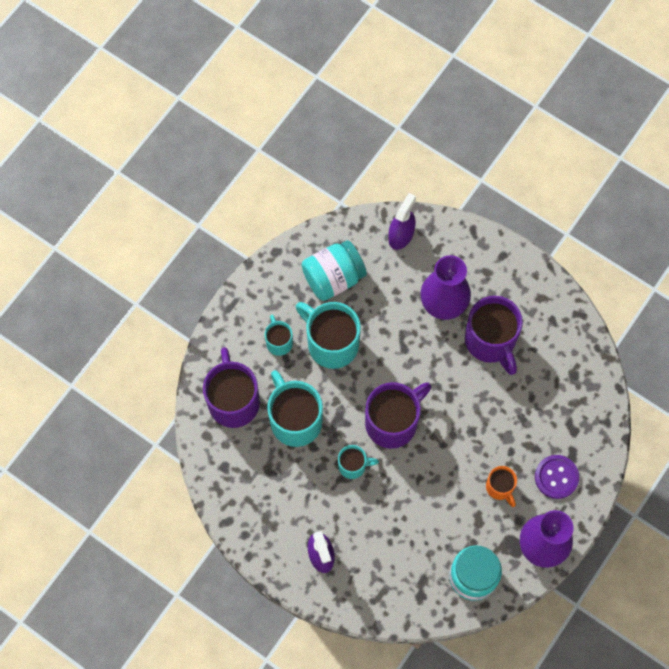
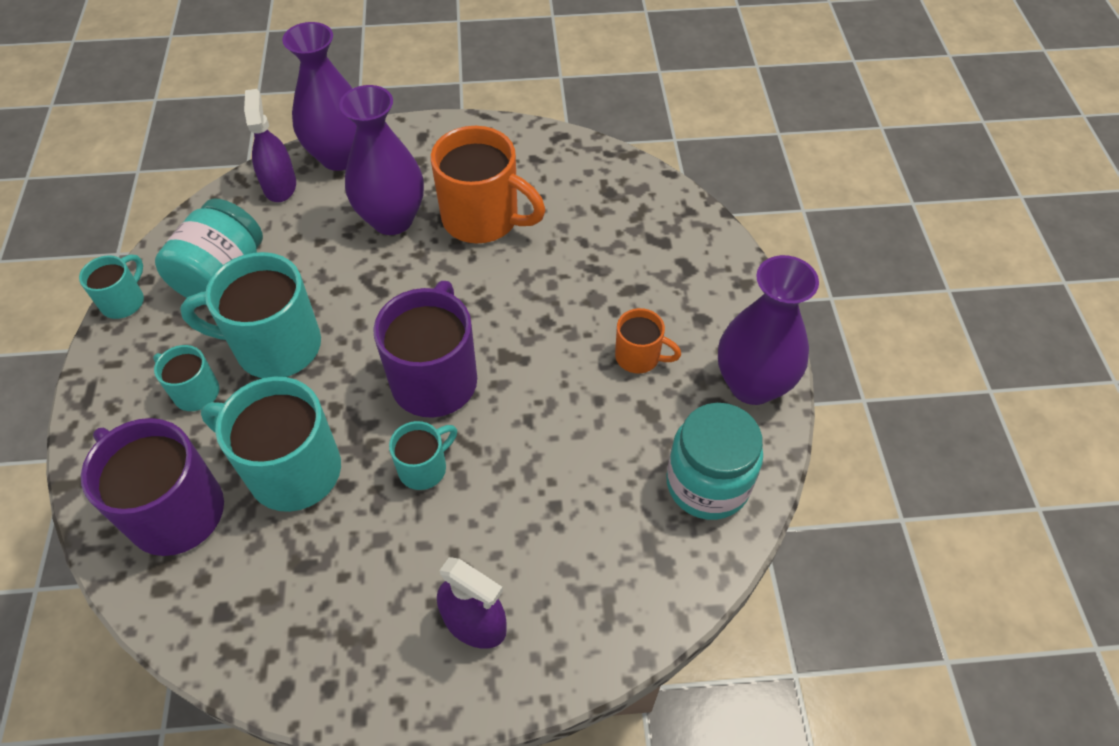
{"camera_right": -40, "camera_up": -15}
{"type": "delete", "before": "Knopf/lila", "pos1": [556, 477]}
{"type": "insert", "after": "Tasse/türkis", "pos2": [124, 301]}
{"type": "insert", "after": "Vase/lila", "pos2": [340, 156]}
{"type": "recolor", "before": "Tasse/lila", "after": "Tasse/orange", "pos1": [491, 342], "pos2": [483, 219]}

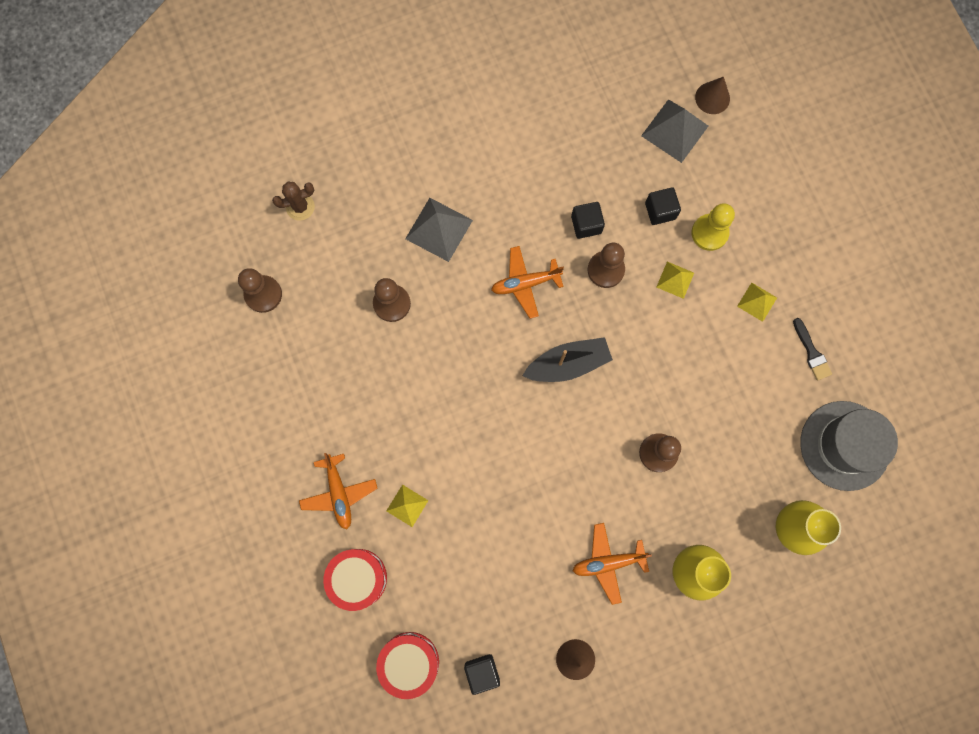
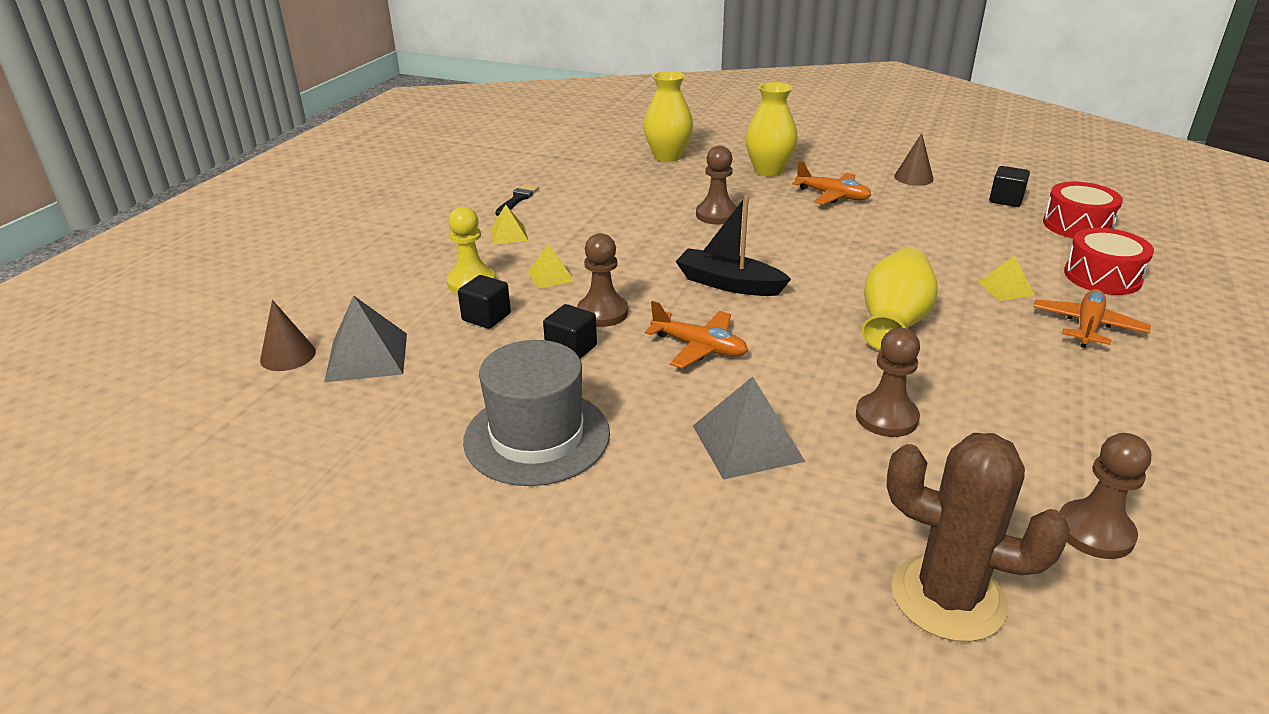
{"camera_right": -135, "camera_up": -45}
{"type": "insert", "after": "Vase/gelb", "pos2": [893, 323]}
{"type": "move", "before": "Hut/grau", "pos1": [844, 445], "pos2": [537, 437]}
{"type": "resize", "before": "Kaktus/braun", "pos1": [300, 207], "pos2": [948, 597], "scale": 1.81}

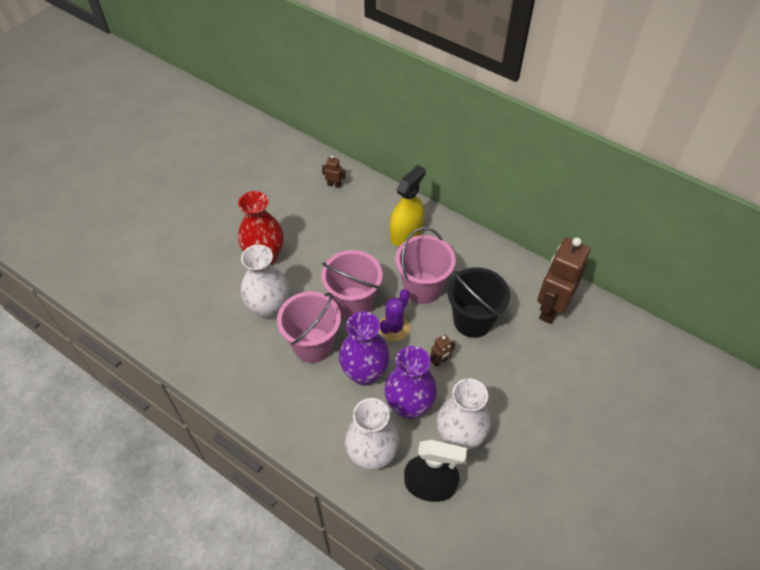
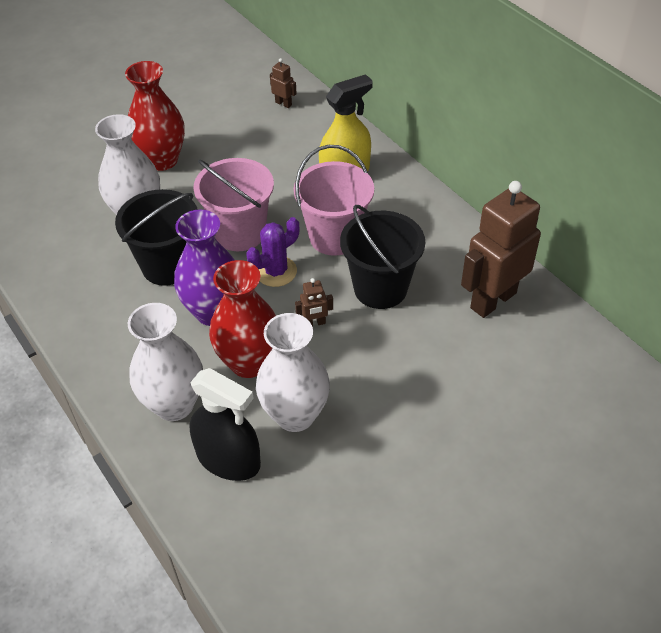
{"camera_right": 20, "camera_up": -5}
{"type": "recolor", "before": "Eimer/rosa", "after": "Eimer/schwarz", "pos1": [313, 345], "pos2": [168, 266]}
{"type": "recolor", "before": "Vase/lila", "after": "Vase/rot", "pos1": [409, 406], "pos2": [249, 362]}

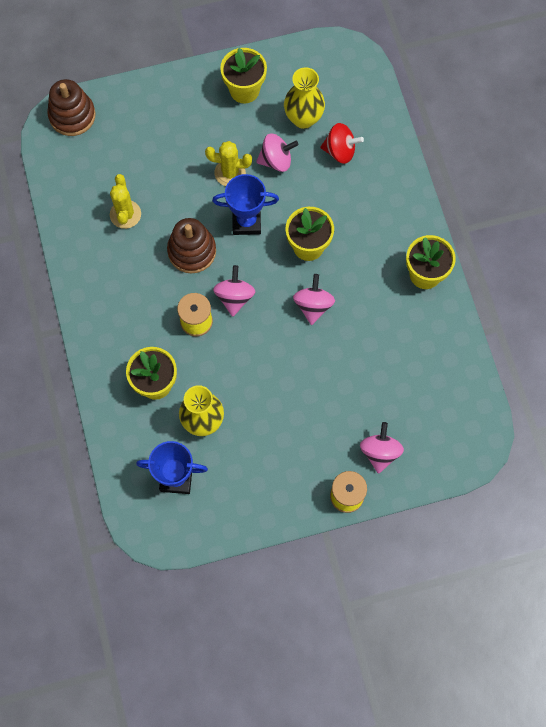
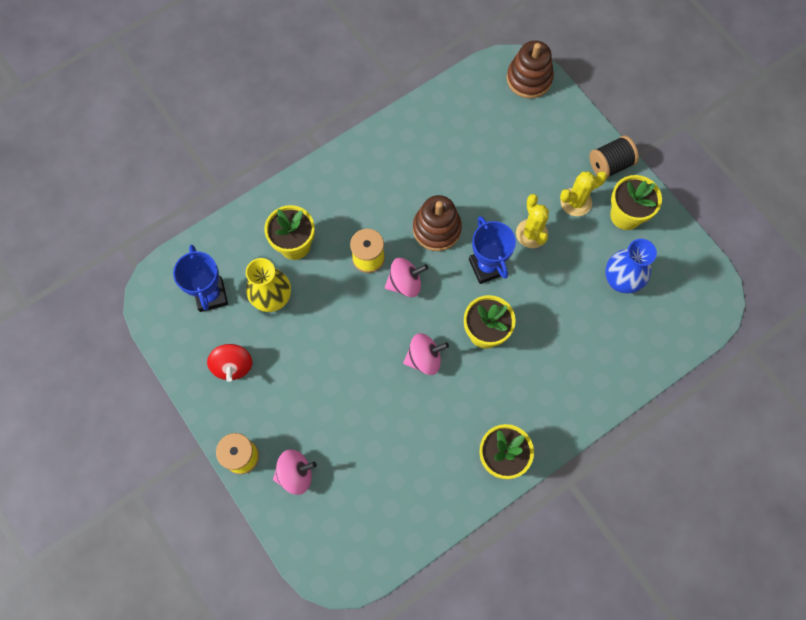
{"camera_right": 70, "camera_up": 0}
{"type": "delete", "before": "Kreisel/rosa", "pos1": [276, 160]}
{"type": "insert", "after": "Garnrolle/schwarz", "pos2": [610, 164]}
{"type": "move", "before": "Kaktus/gelb", "pos1": [125, 214], "pos2": [576, 202]}
{"type": "move", "before": "Kreisel/rot", "pos1": [340, 151], "pos2": [233, 366]}
{"type": "recolor", "before": "Vase/gelb", "after": "Vase/blau", "pos1": [303, 118], "pos2": [620, 281]}

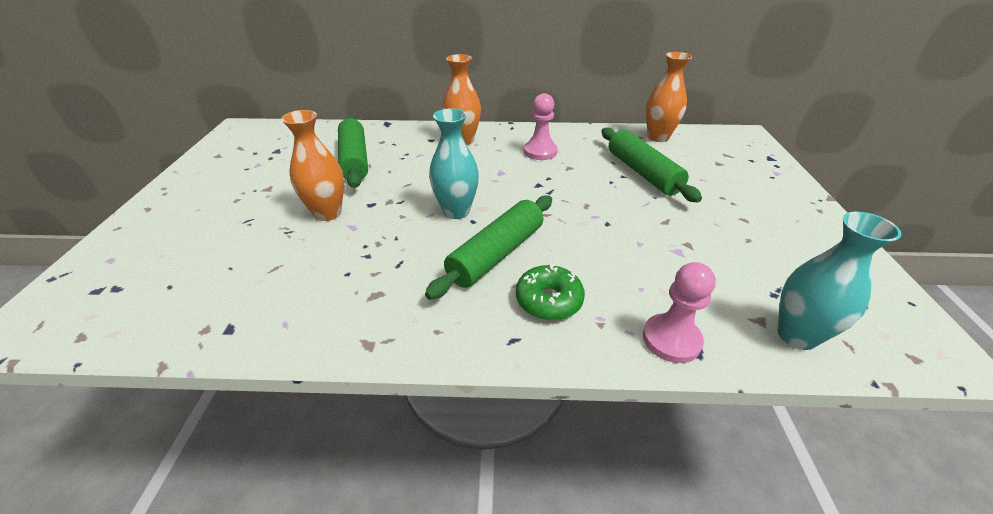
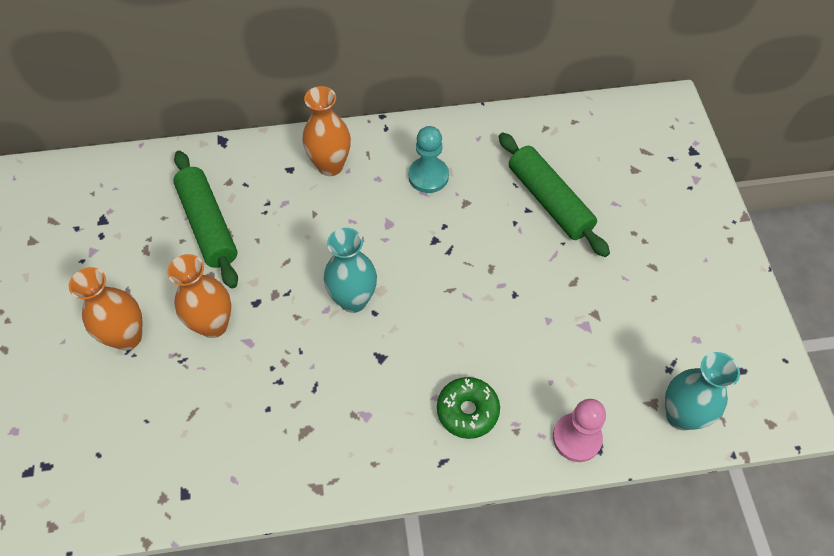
{"camera_right": -10, "camera_up": 20}
{"type": "delete", "before": "Nudelholz/grün", "pos1": [496, 254]}
{"type": "move", "before": "Vase/orange", "pos1": [658, 137], "pos2": [127, 337]}
{"type": "recolor", "before": "Bauer/rosa", "after": "Bauer/türkis", "pos1": [540, 152], "pos2": [428, 176]}

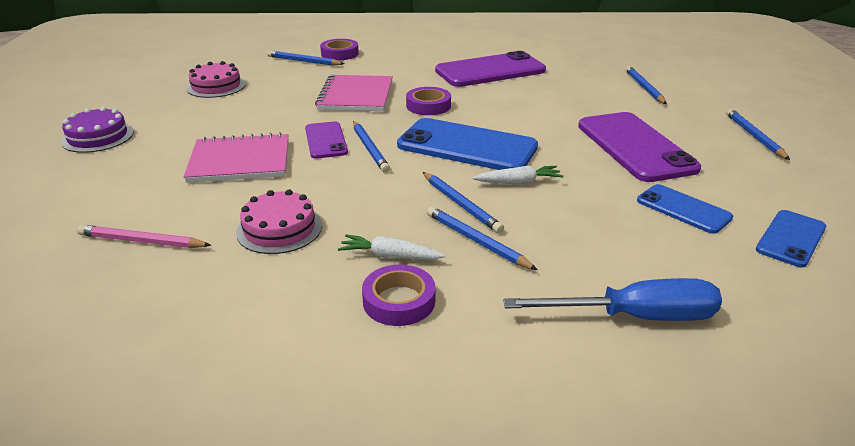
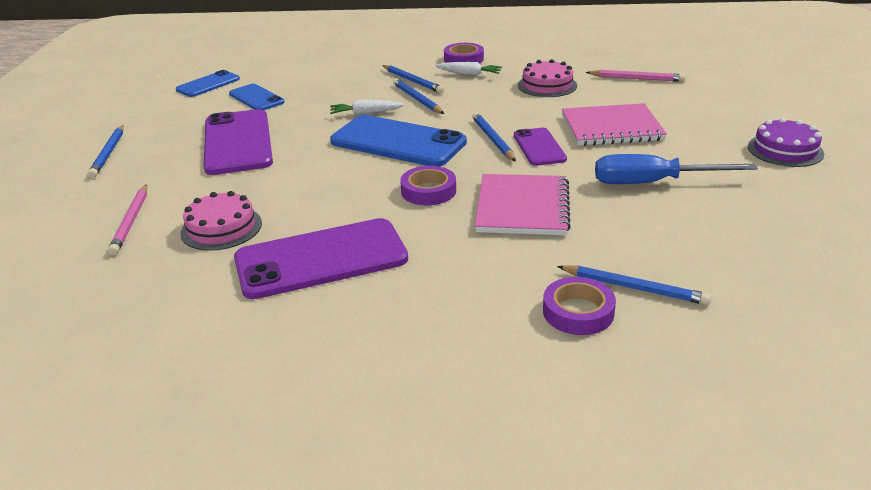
{"camera_right": -175, "camera_up": 0}
{"type": "move", "before": "Kuchen/rosa", "pos1": [216, 86], "pos2": [221, 228]}
{"type": "move", "before": "Schraubenzieher/blau", "pos1": [634, 317], "pos2": [652, 183]}
{"type": "recolor", "before": "Bleistift/blau", "after": "Bleistift/rosa", "pos1": [644, 87], "pos2": [130, 222]}

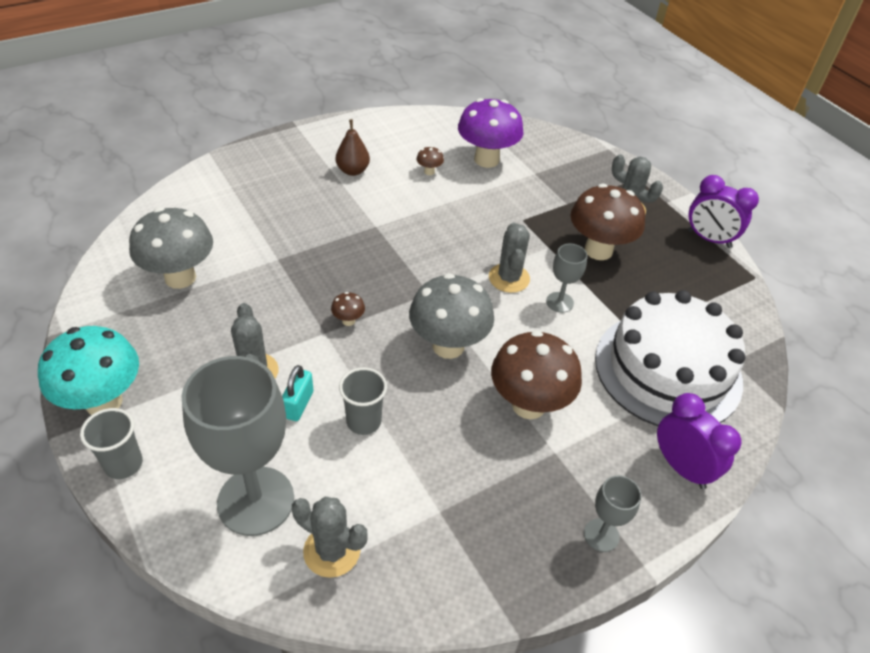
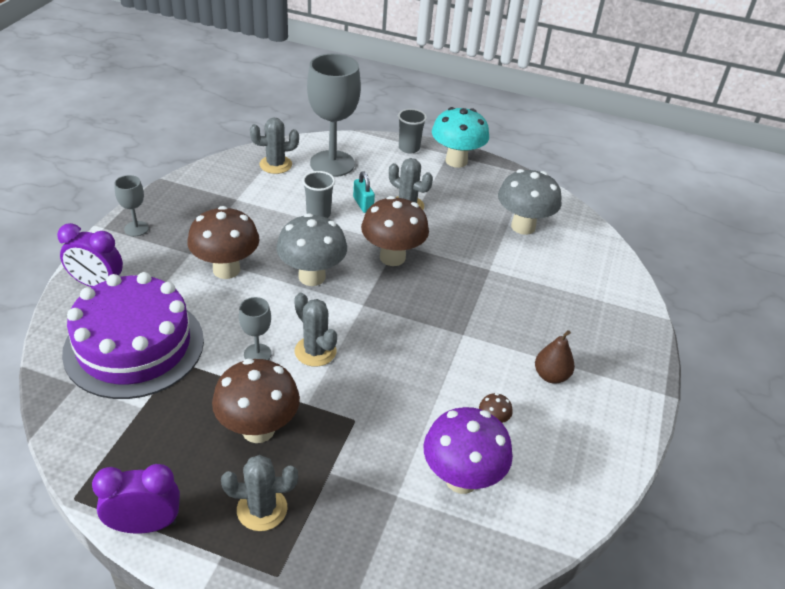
{"camera_right": 140, "camera_up": -5}
{"type": "recolor", "before": "Kuchen/weiß", "after": "Kuchen/lila", "pos1": [668, 369], "pos2": [134, 346]}
{"type": "resize", "before": "Pilz/braun", "pos1": [348, 321], "pos2": [392, 257], "scale": 2.42}

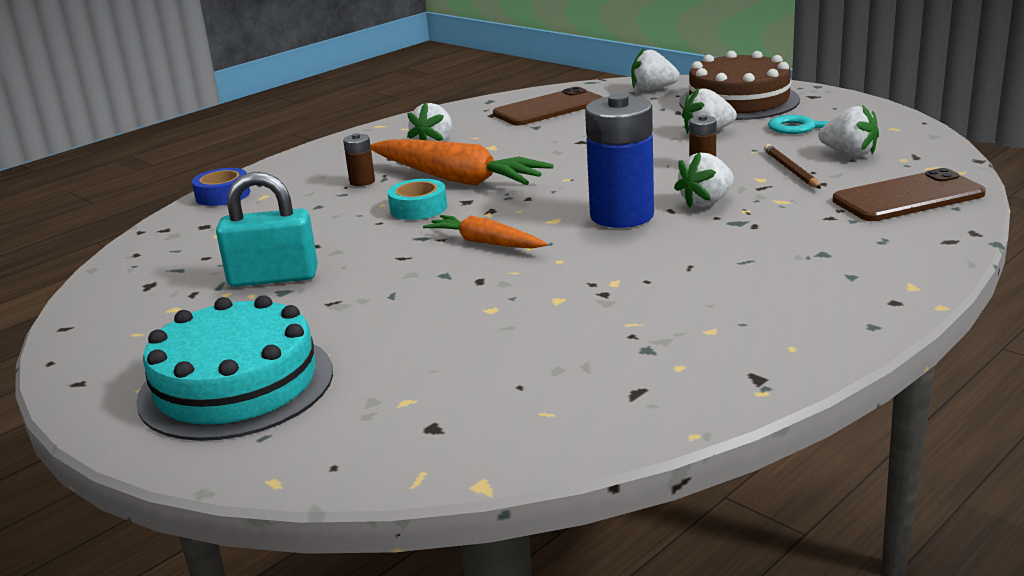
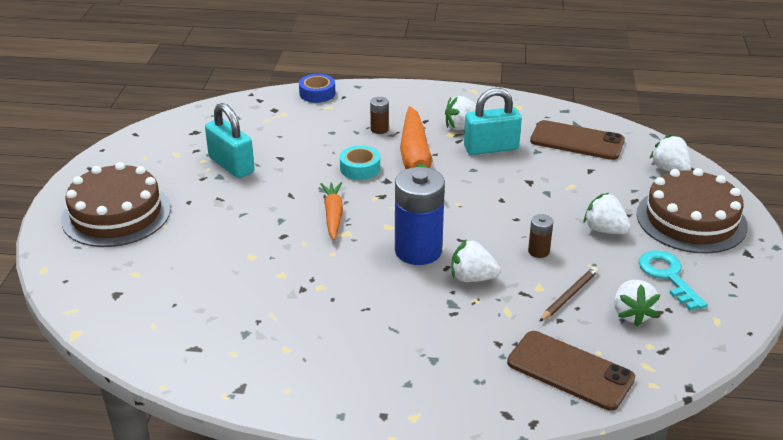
{"camera_right": 50, "camera_up": 10}
{"type": "insert", "after": "Vorhängeschloss/türkis", "pos2": [491, 148]}
{"type": "recolor", "before": "Kuchen/türkis", "after": "Kuchen/braun", "pos1": [236, 385], "pos2": [116, 214]}

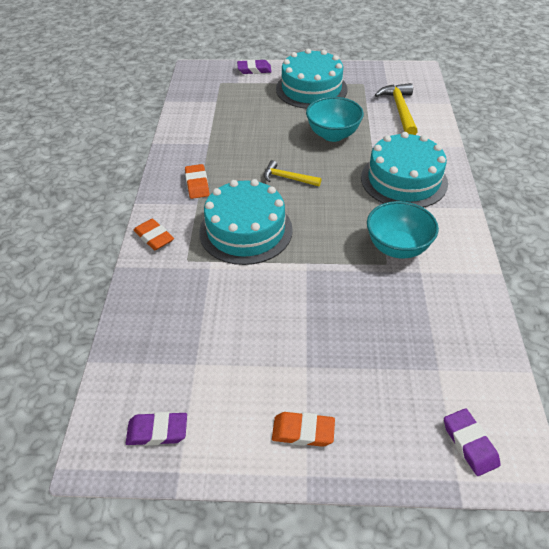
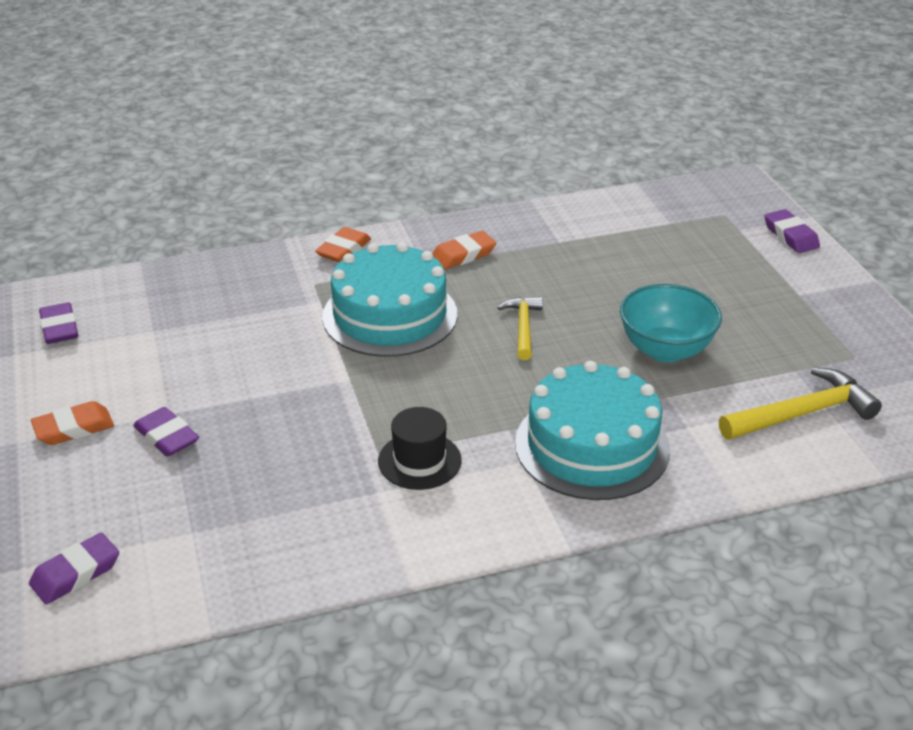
{"camera_right": 70, "camera_up": -10}
{"type": "delete", "before": "Kuchen/türkis", "pos1": [311, 89]}
{"type": "insert", "after": "Radiergummi/lila", "pos2": [167, 437]}
{"type": "replace", "before": "Schüssel/türkis", "after": "Hut/schwarz", "pos1": [397, 247], "pos2": [419, 461]}
{"type": "rotate", "before": "Radiergummi/orange", "pos1": [303, 431], "pos2": [74, 428], "turn": 75}

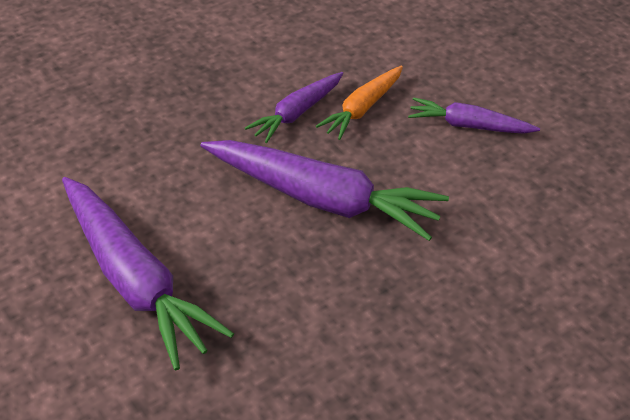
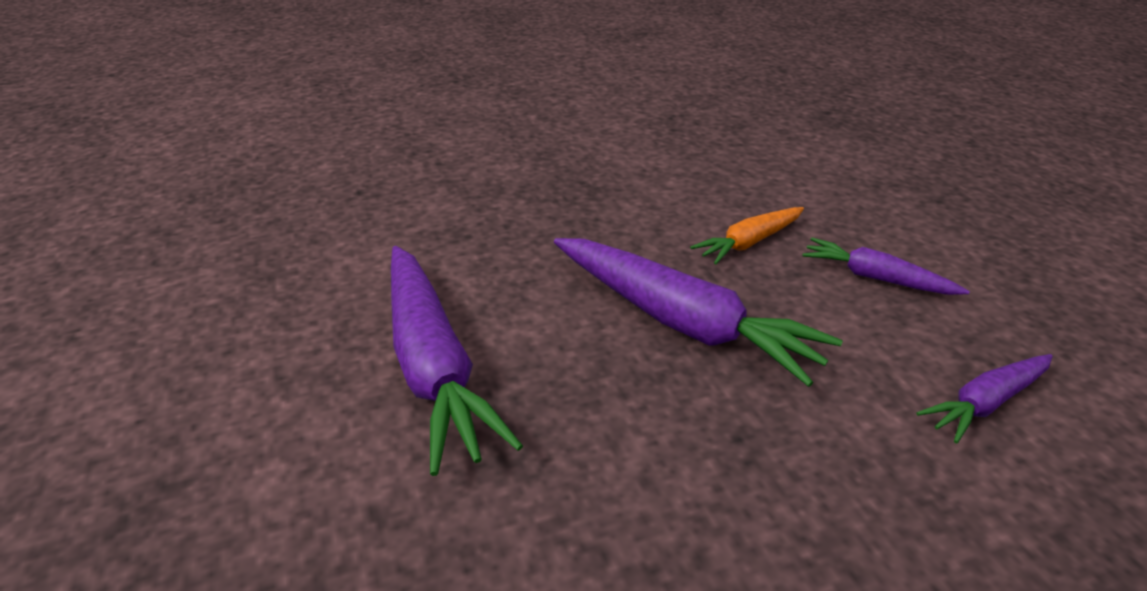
{"camera_right": 15, "camera_up": -10}
{"type": "move", "before": "Karotte/lila", "pos1": [296, 113], "pos2": [985, 403]}

